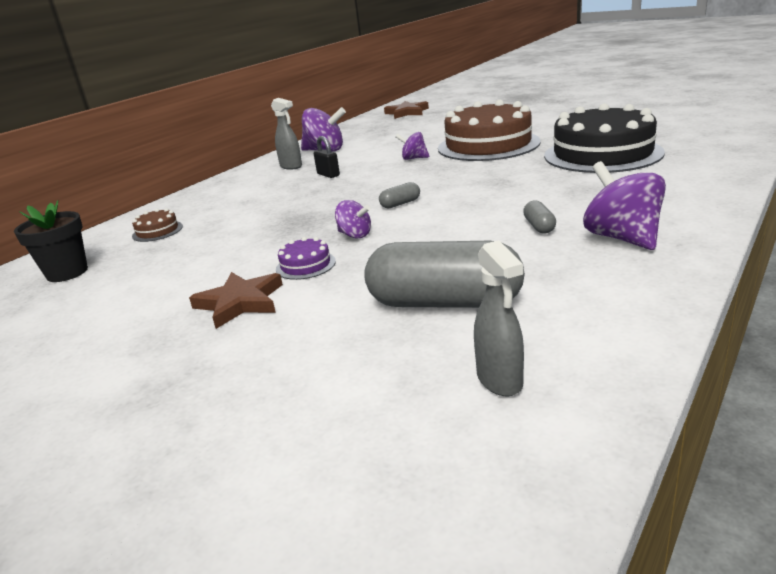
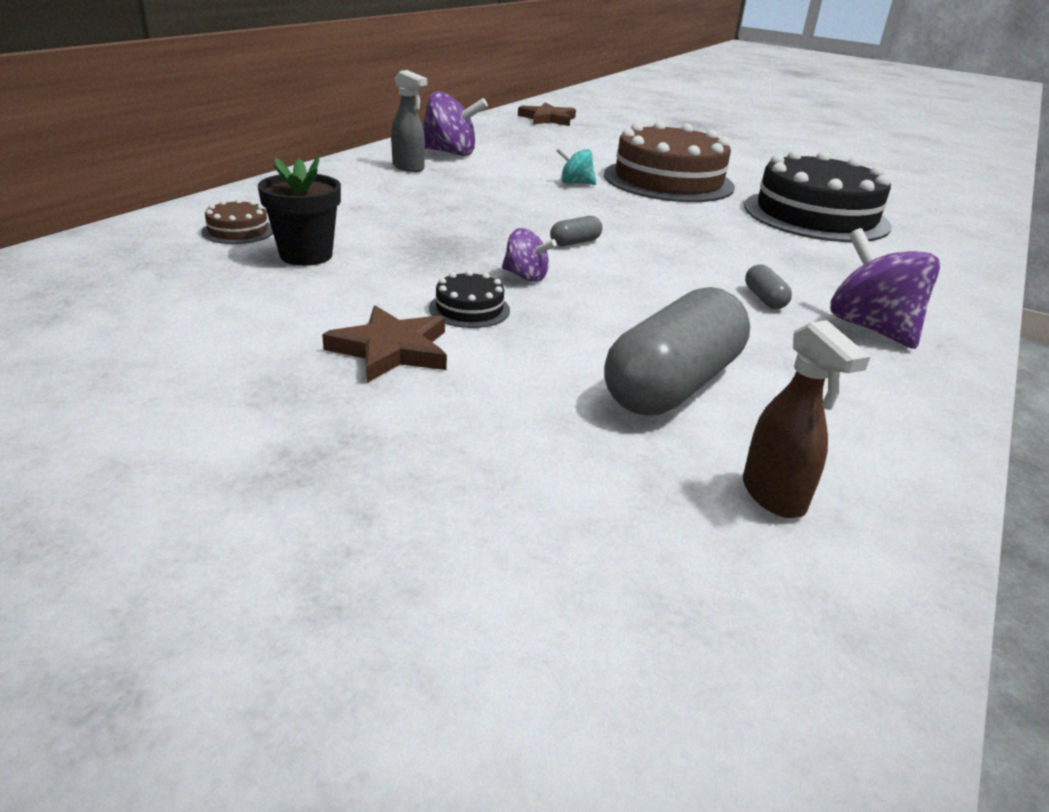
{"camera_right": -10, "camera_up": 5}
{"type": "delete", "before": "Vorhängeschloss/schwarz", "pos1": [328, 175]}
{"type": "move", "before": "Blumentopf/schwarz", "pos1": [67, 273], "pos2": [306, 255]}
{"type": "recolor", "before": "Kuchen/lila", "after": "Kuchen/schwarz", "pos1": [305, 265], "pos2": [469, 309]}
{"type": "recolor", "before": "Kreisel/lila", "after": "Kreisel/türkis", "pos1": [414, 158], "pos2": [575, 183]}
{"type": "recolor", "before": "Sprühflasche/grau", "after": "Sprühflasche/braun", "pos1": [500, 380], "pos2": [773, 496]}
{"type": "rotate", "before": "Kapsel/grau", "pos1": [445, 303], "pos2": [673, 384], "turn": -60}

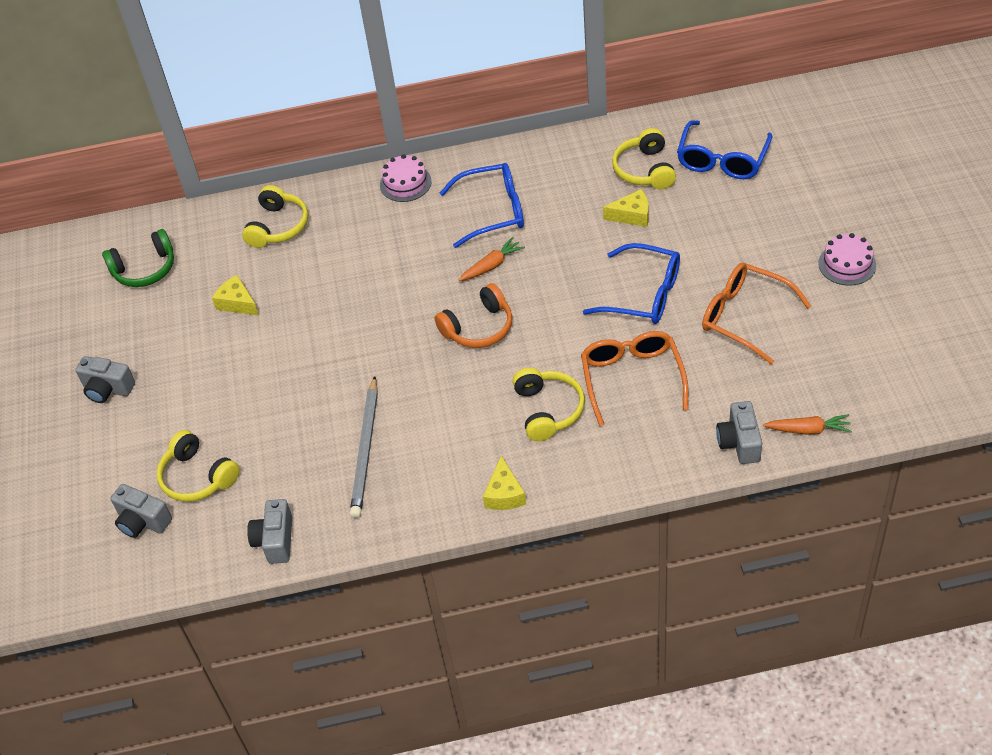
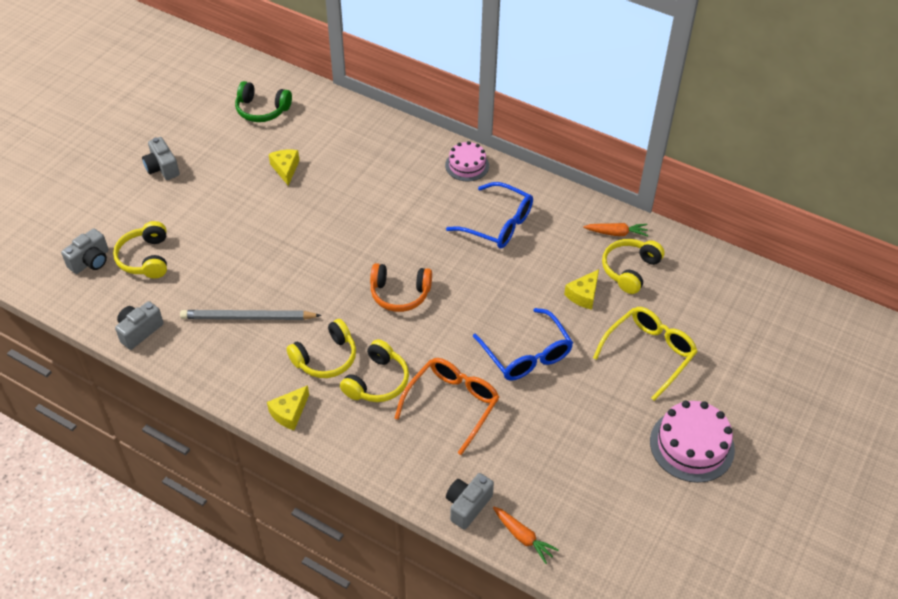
{"camera_right": 35, "camera_up": 0}
{"type": "delete", "before": "Brille/blau", "pos1": [722, 160]}
{"type": "delete", "before": "Brille/orange", "pos1": [745, 317]}
{"type": "insert", "after": "Brille/gelb", "pos2": [649, 353]}
{"type": "move", "before": "Kopfhörer/gelb", "pos1": [278, 226], "pos2": [326, 358]}
{"type": "move", "before": "Karotte/orange", "pos1": [492, 265], "pos2": [616, 233]}
{"type": "rotate", "before": "Kamera/grau", "pos1": [143, 521], "pos2": [90, 261], "turn": -120}
{"type": "rotate", "before": "Bleistift/grau", "pos1": [366, 450], "pos2": [248, 318], "turn": 45}
{"type": "rotate", "before": "Käse/gelb", "pos1": [632, 215], "pos2": [583, 295], "turn": 90}
{"type": "resize", "before": "Kuchen/rosa", "pos1": [847, 264], "pos2": [692, 445], "scale": 1.57}

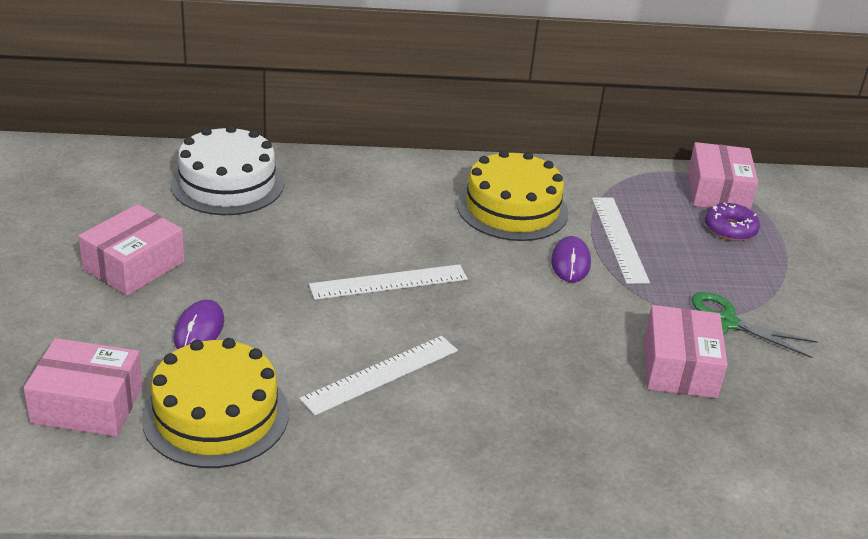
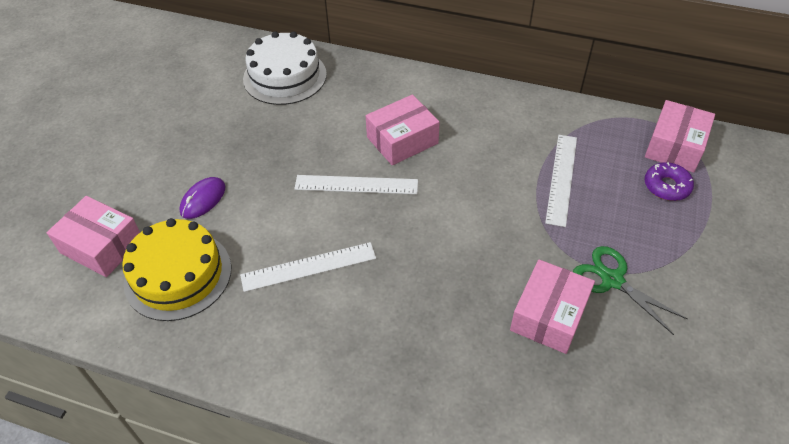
{"camera_right": 25, "camera_up": 15}
{"type": "delete", "before": "Kuchen/gelb", "pos1": [512, 208]}
{"type": "delete", "before": "Computermaus/lila", "pos1": [570, 262]}
{"type": "move", "before": "Schachtel/rosa", "pos1": [134, 265], "pos2": [402, 140]}

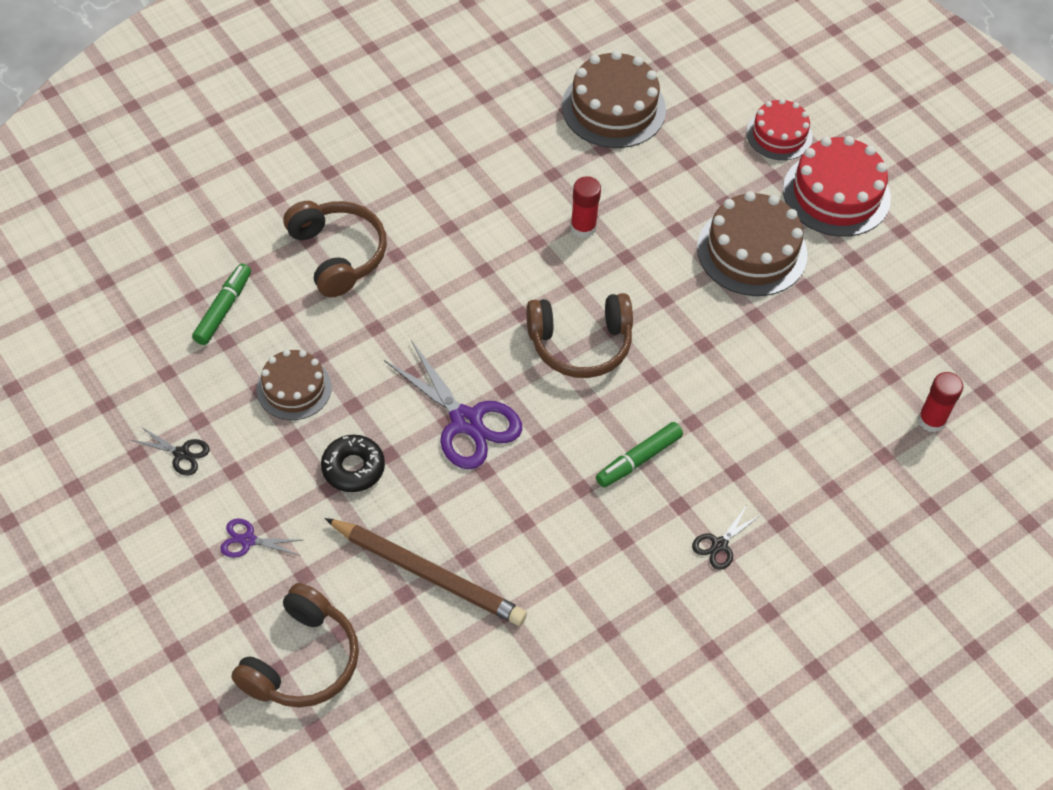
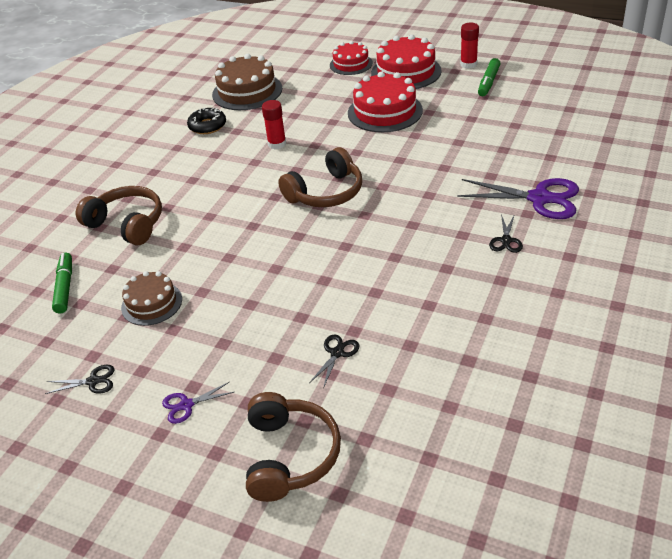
{"camera_right": -25, "camera_up": -15}
{"type": "move", "before": "Donut/schwarz", "pos1": [353, 468], "pos2": [207, 126]}
{"type": "move", "before": "Schere/lila", "pos1": [466, 421], "pos2": [539, 198]}
{"type": "move", "before": "Filzstift/grün", "pos1": [638, 459], "pos2": [488, 82]}
{"type": "move", "before": "Klebestift/rot", "pos1": [931, 420], "pos2": [468, 64]}
{"type": "replace", "before": "Bleistift/braun", "after": "Schere/schwarz", "pos1": [428, 574], "pos2": [337, 353]}
{"type": "recolor", "before": "Kuchen/braun", "after": "Kuchen/rot", "pos1": [752, 251], "pos2": [385, 111]}

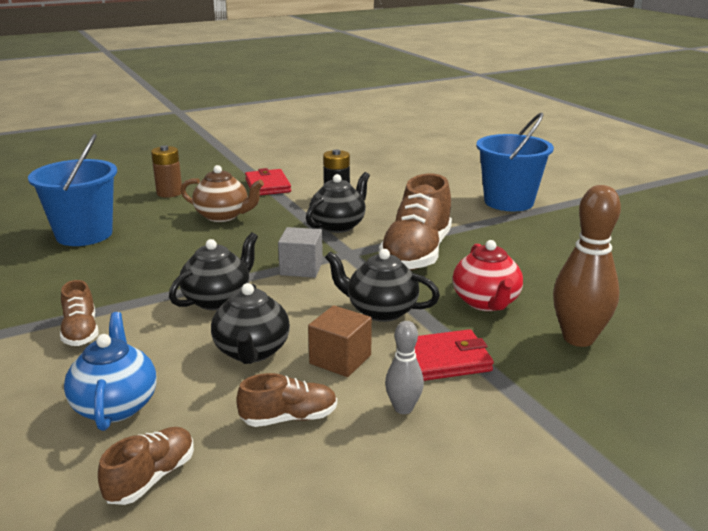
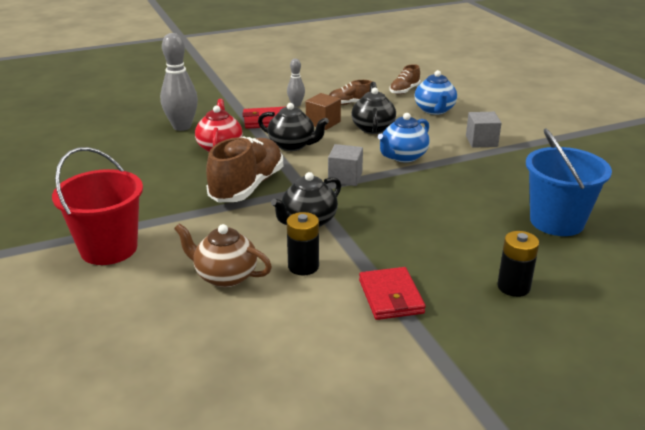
{"camera_right": -175, "camera_up": 5}
{"type": "move", "before": "Teekanne/braun", "pos1": [223, 216], "pos2": [225, 276]}
{"type": "replace", "before": "Schuh/braun", "after": "Kubus/grau", "pos1": [81, 332], "pos2": [481, 141]}
{"type": "recolor", "before": "Batterie/braun", "after": "Batterie/schwarz", "pos1": [169, 193], "pos2": [513, 287]}
{"type": "recolor", "before": "Teekanne/schwarz", "after": "Teekanne/blau", "pos1": [218, 300], "pos2": [403, 156]}
{"type": "recolor", "before": "Eimer/blau", "after": "Eimer/rot", "pos1": [508, 202], "pos2": [108, 248]}
{"type": "recolor", "before": "Bowlingkegel/braun", "after": "Bowlingkegel/grau", "pos1": [578, 338], "pos2": [182, 127]}

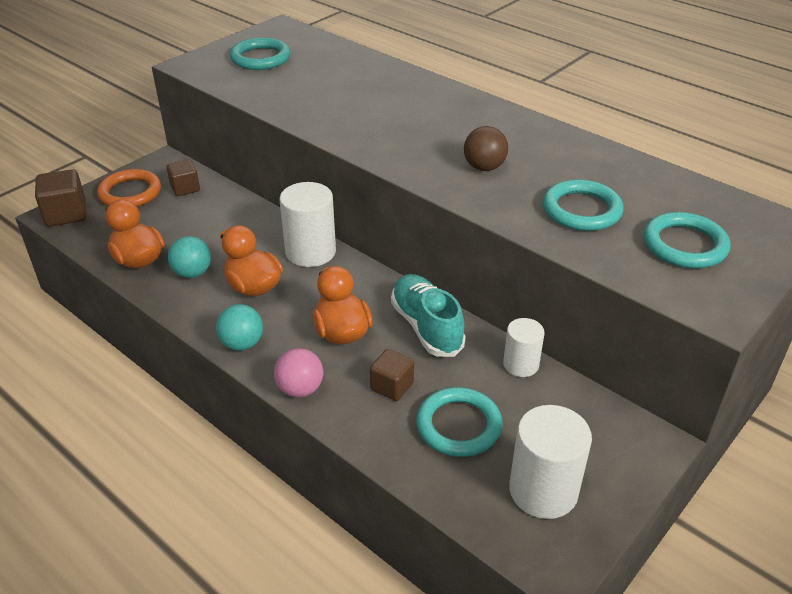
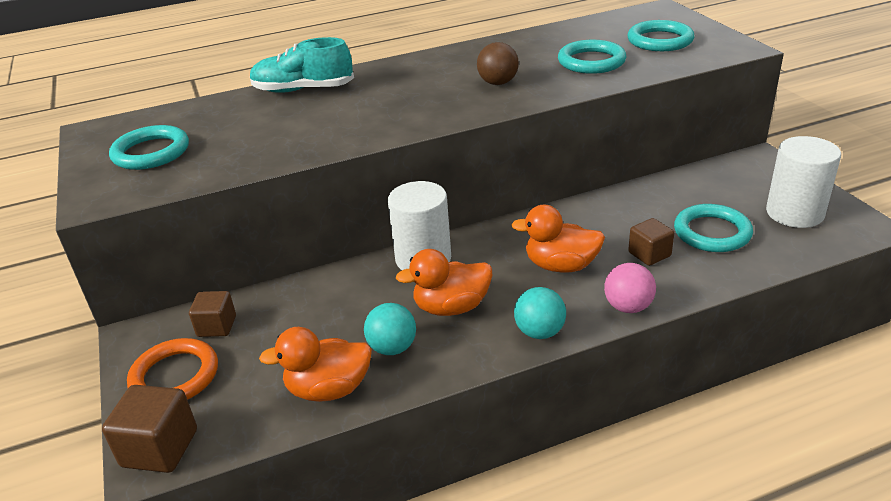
{"camera_right": -60, "camera_up": -5}
{"type": "delete", "before": "Vollzylinder/weiß", "pos1": [521, 364]}
{"type": "move", "before": "Schuh/türkis", "pos1": [426, 327], "pos2": [303, 90]}

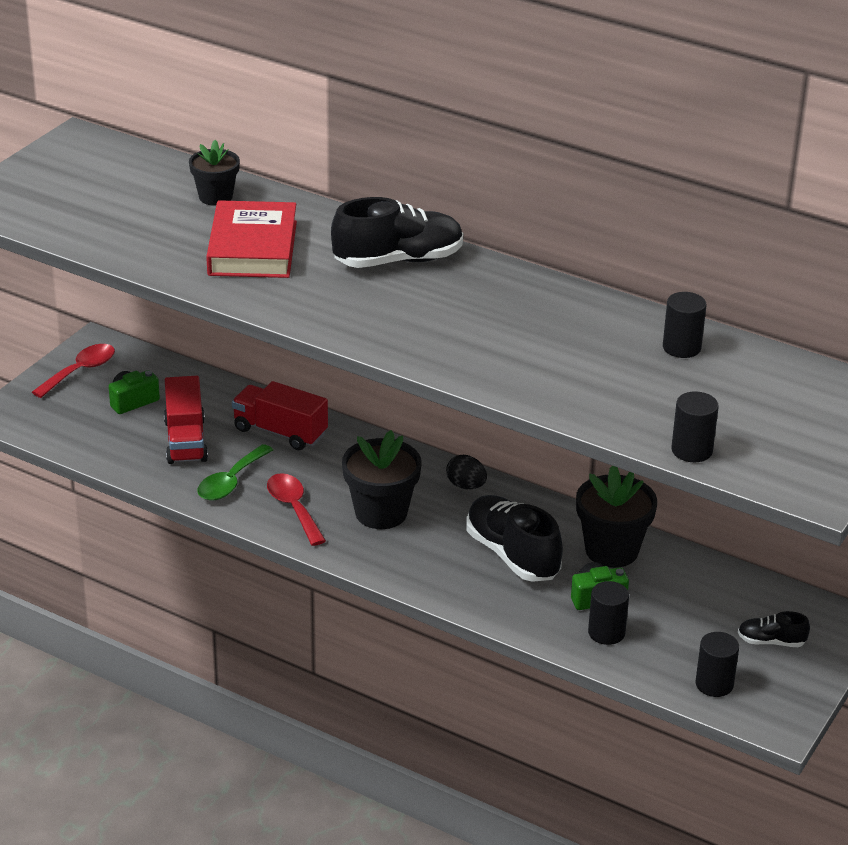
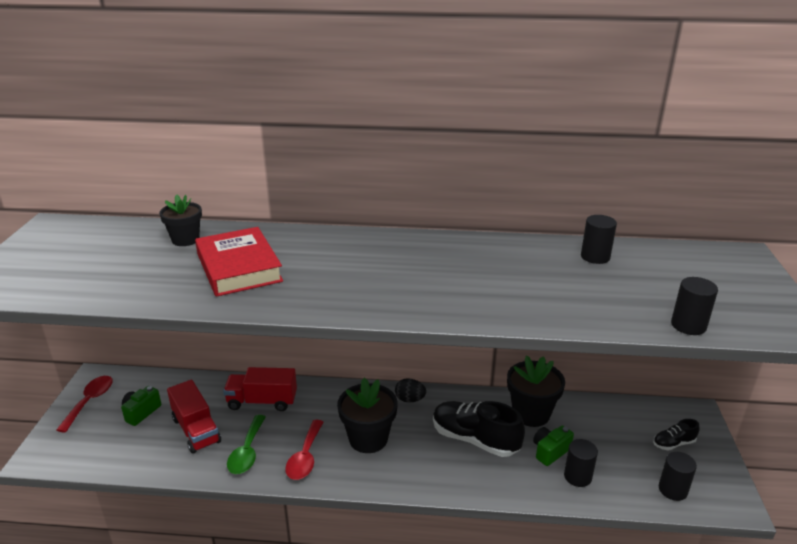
{"camera_right": -25, "camera_up": -5}
{"type": "delete", "before": "Schuh/schwarz", "pos1": [398, 260]}
{"type": "rotate", "before": "Löffel/rot", "pos1": [293, 508], "pos2": [305, 457], "turn": -120}

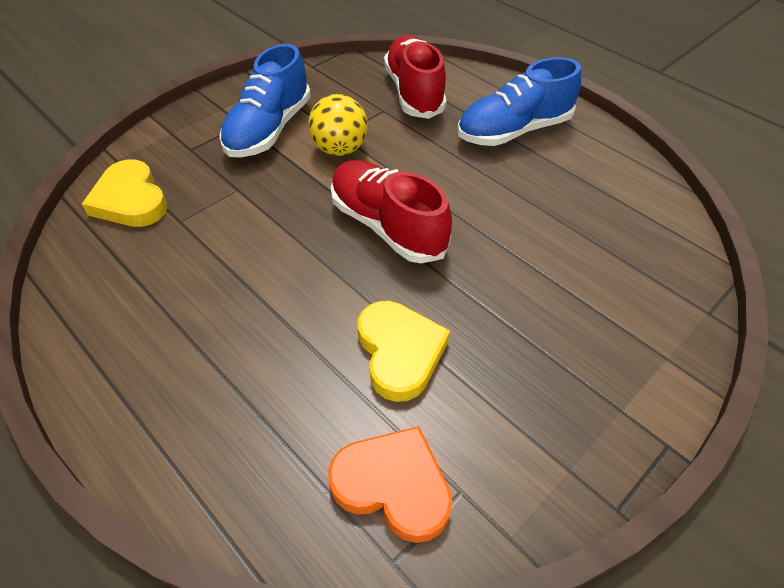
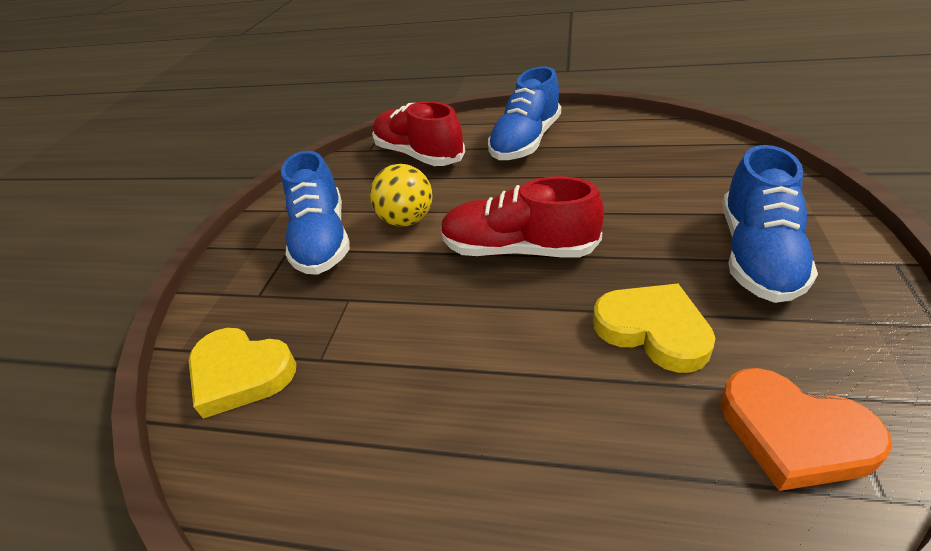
{"camera_right": -30, "camera_up": -10}
{"type": "insert", "after": "Schuh/blau", "pos2": [757, 254]}
{"type": "rotate", "before": "Herz/orange", "pos1": [393, 485], "pos2": [793, 434], "turn": -135}

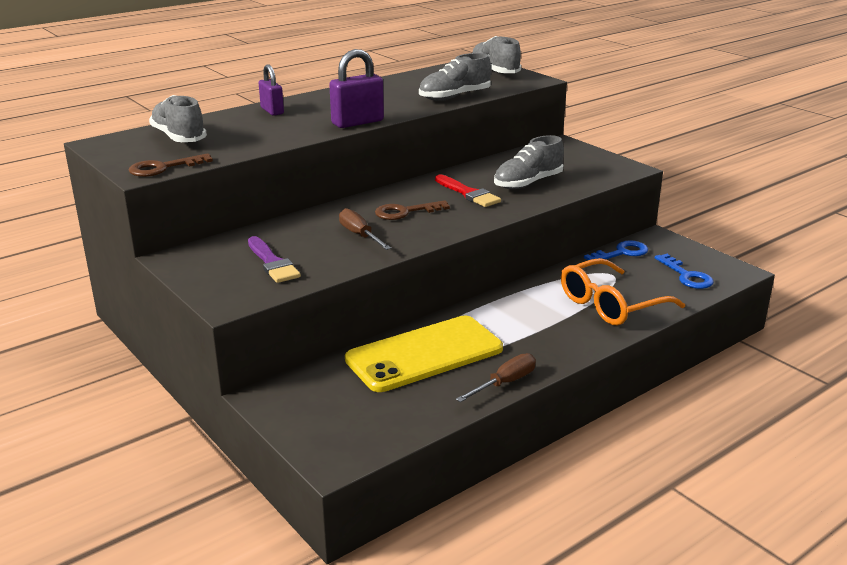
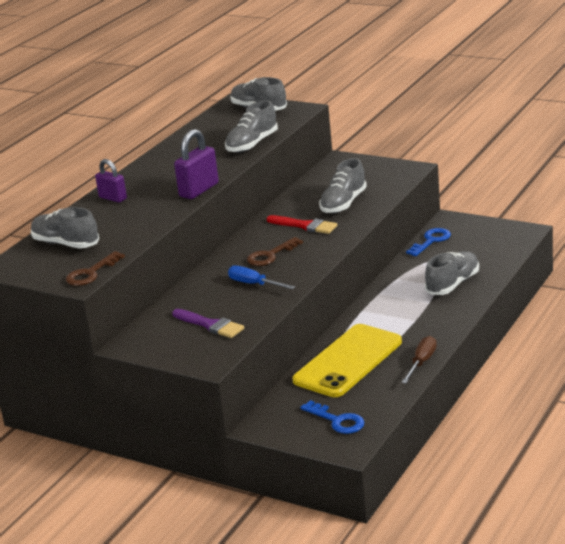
{"camera_right": -20, "camera_up": 0}
{"type": "move", "before": "Schlüssel/blau", "pos1": [686, 276], "pos2": [337, 421]}
{"type": "replace", "before": "Brille/orange", "after": "Schuh/grau", "pos1": [610, 305], "pos2": [452, 284]}
{"type": "recolor", "before": "Schraubenzieher/braun", "after": "Schraubenzieher/blau", "pos1": [359, 235], "pos2": [254, 284]}

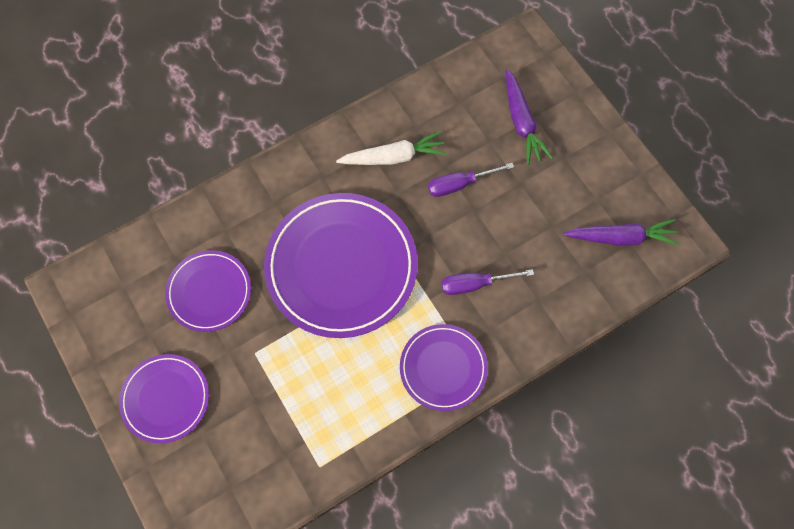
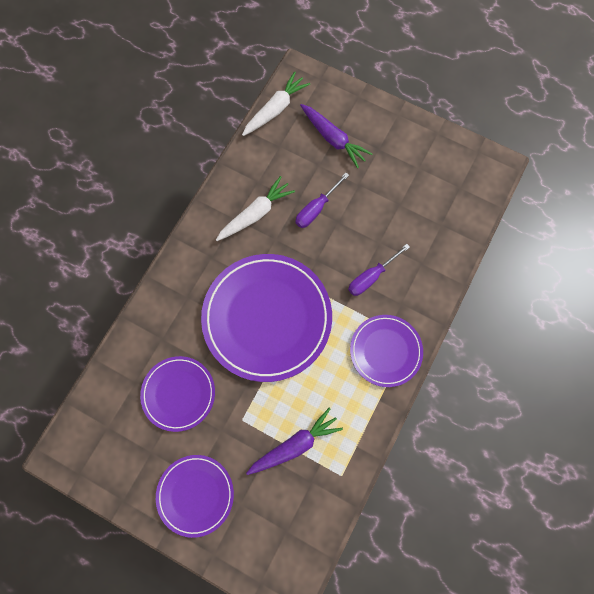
{"camera_right": -30, "camera_up": 5}
{"type": "insert", "after": "Karotte/weiß", "pos2": [275, 109]}
{"type": "move", "before": "Karotte/lila", "pos1": [620, 237], "pos2": [295, 444]}

